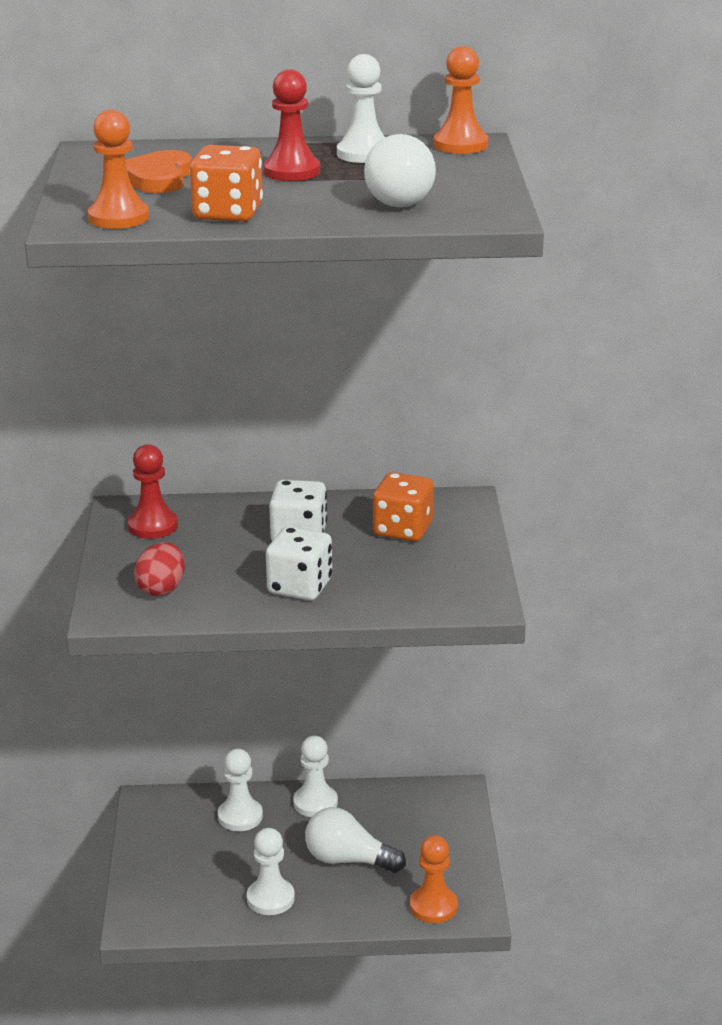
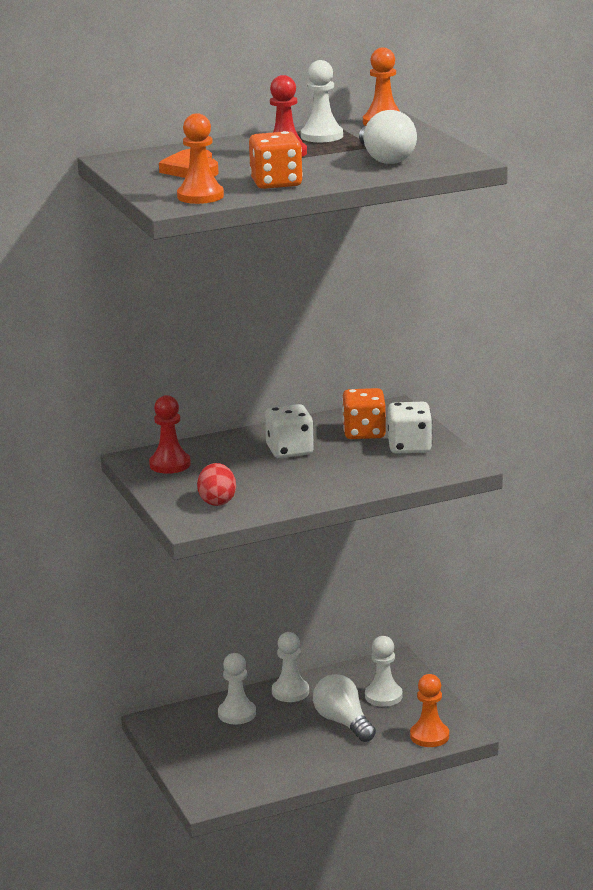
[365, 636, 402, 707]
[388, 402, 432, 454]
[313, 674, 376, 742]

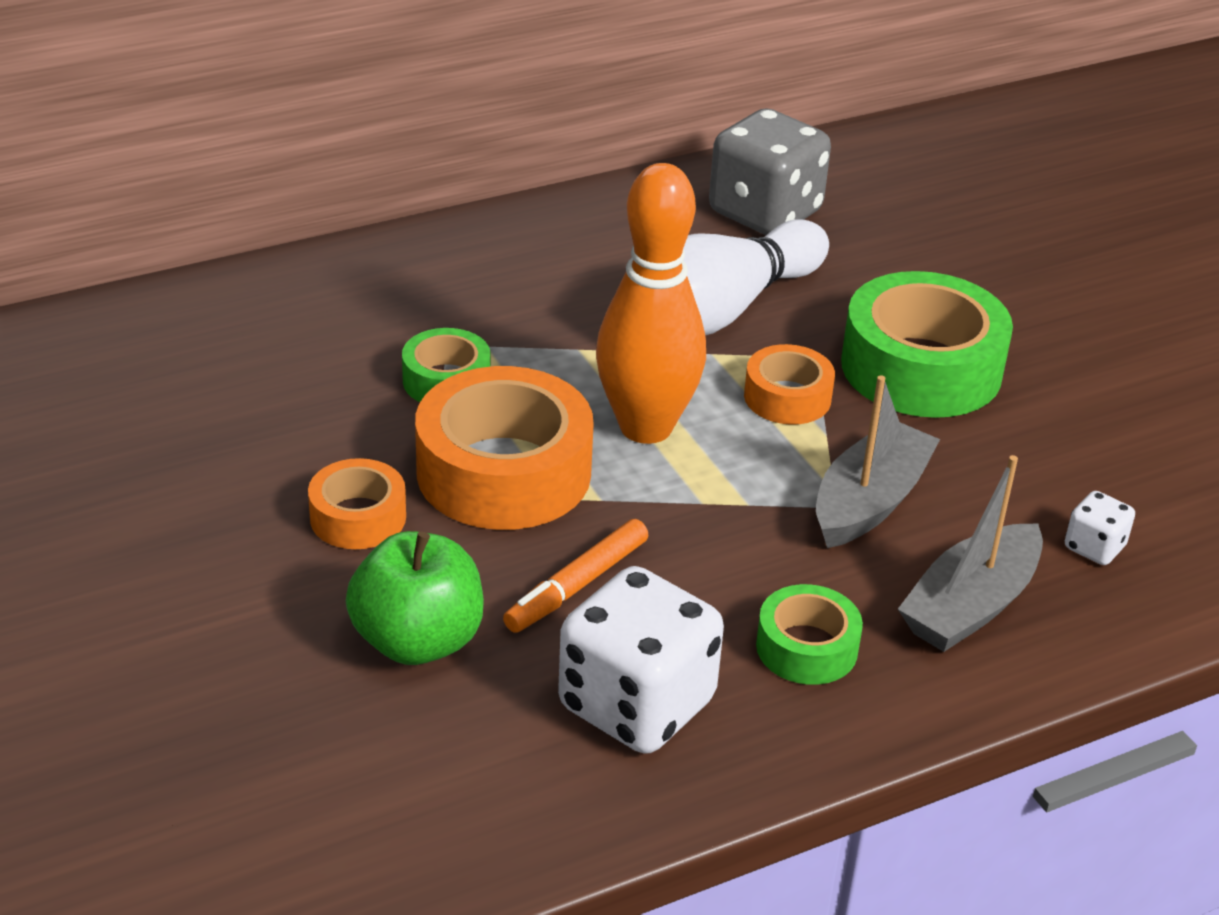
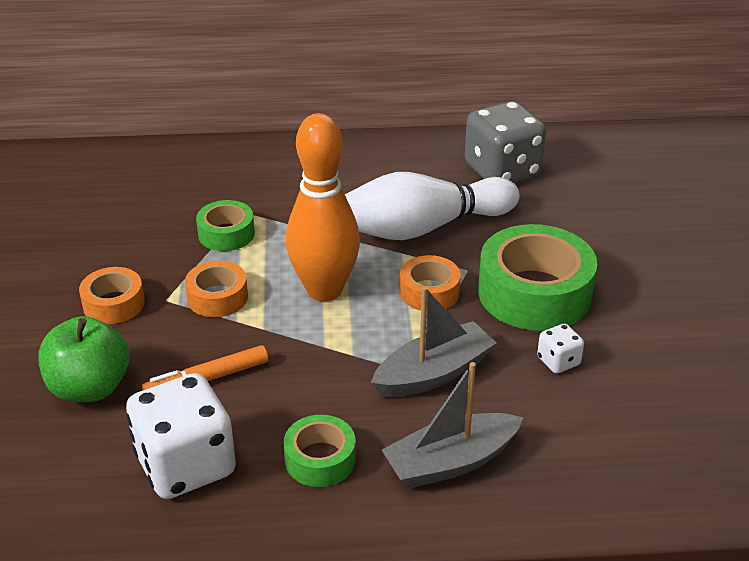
[537, 324, 584, 374]
[185, 261, 248, 317]

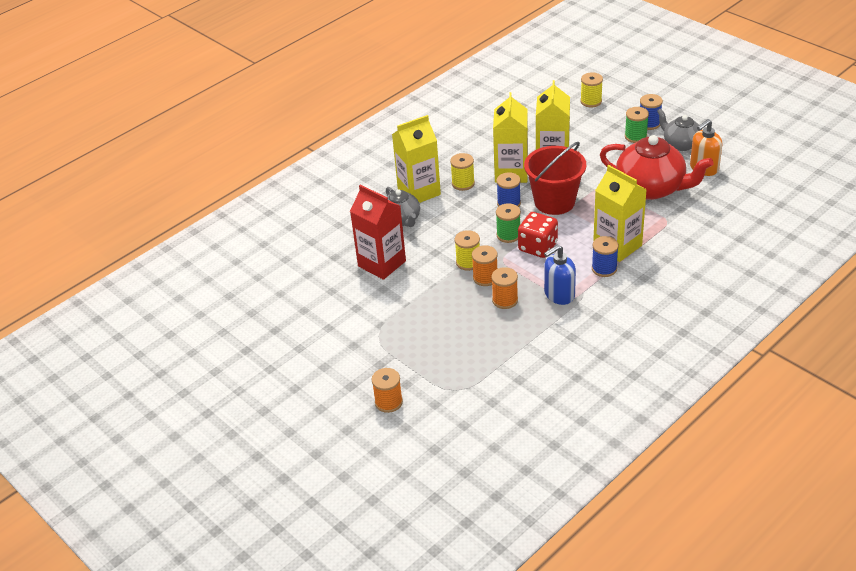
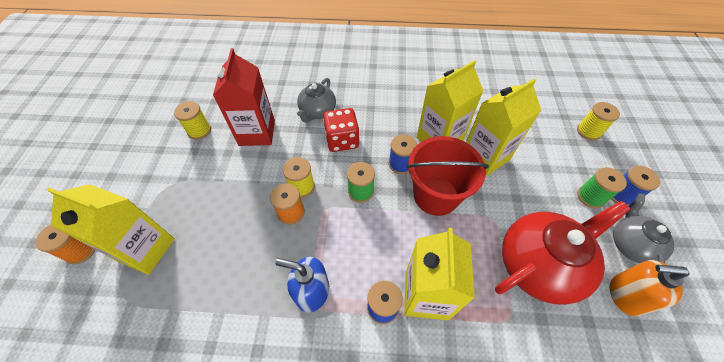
[491, 267, 518, 309] (first image)
[47, 184, 175, 275]
[174, 101, 211, 140]
[323, 108, 359, 152]
[495, 201, 630, 305]

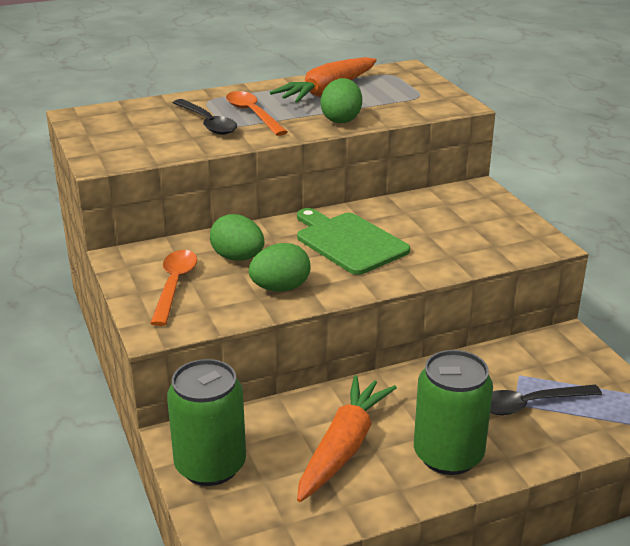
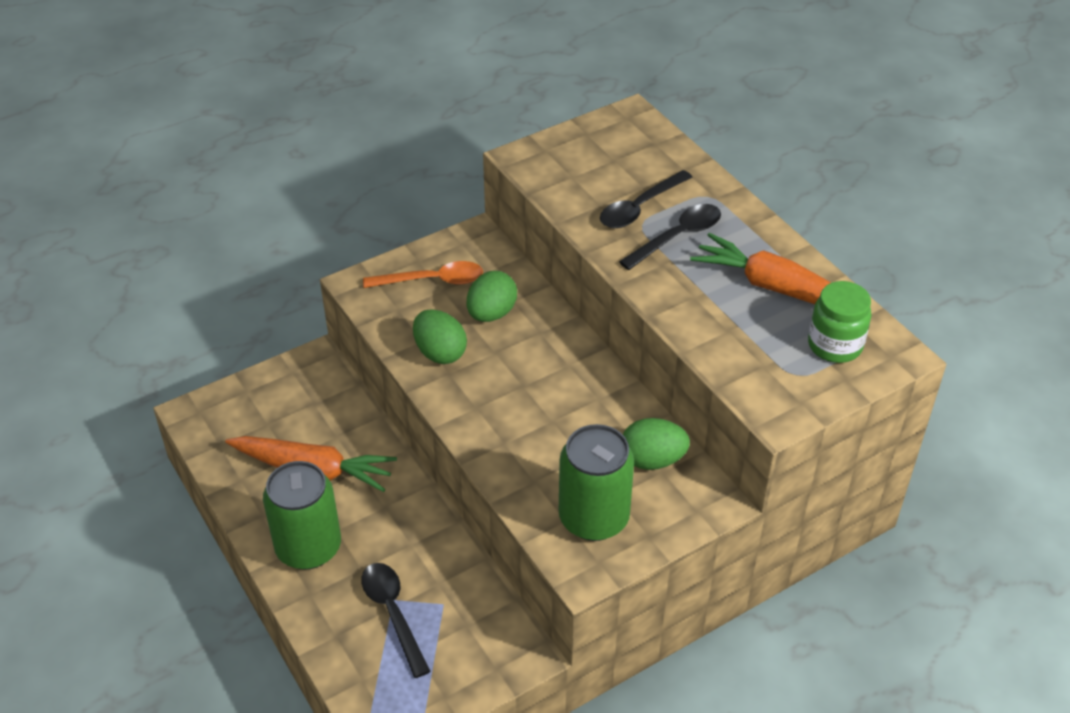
[297, 208, 410, 275] (first image)
[808, 281, 871, 363]
[559, 424, 634, 541]
[623, 418, 690, 470]
[619, 204, 721, 270]

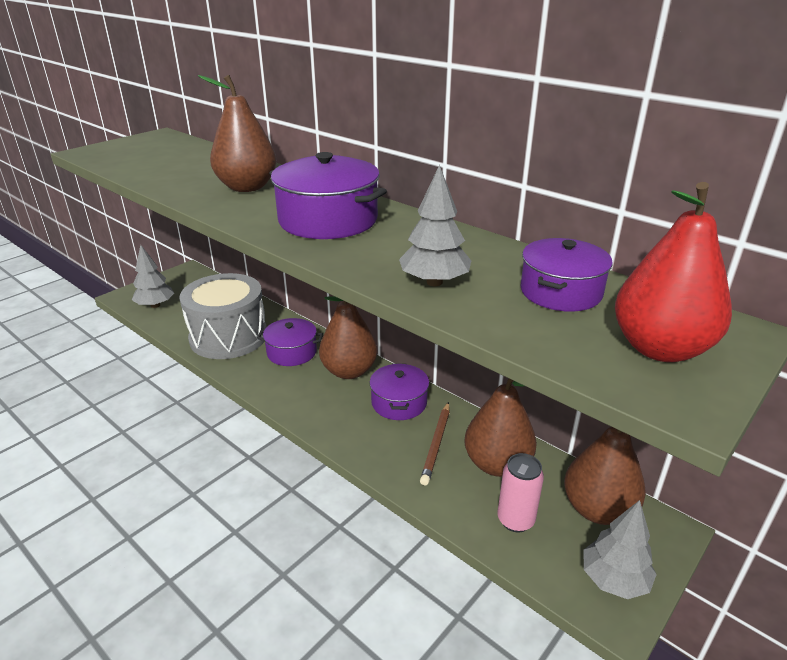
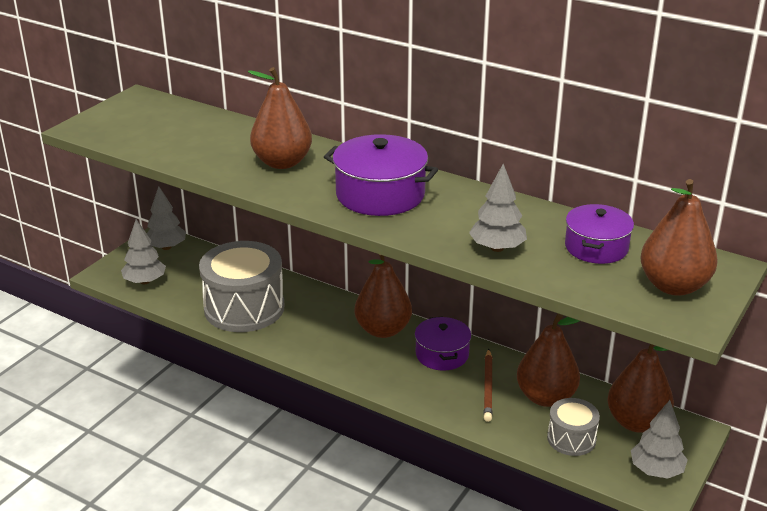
[257, 318, 323, 366] (first image)
[147, 186, 186, 250]
[547, 398, 600, 456]
[640, 179, 718, 296]

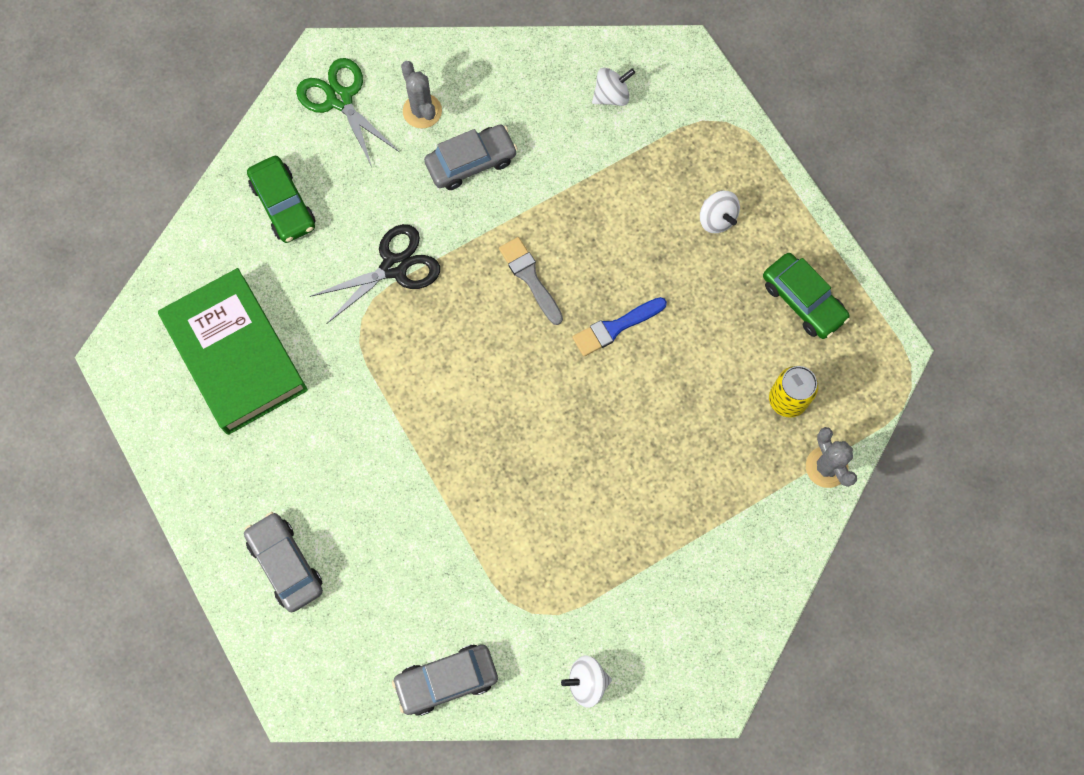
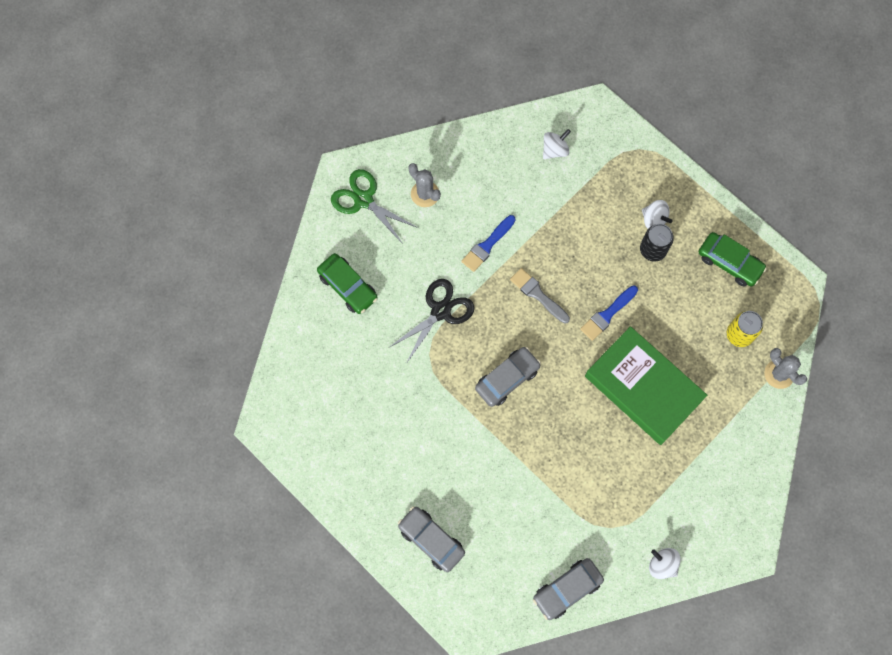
[461, 215, 516, 272]
[640, 224, 674, 262]
[585, 326, 707, 445]
[475, 347, 541, 407]
[649, 548, 681, 579]

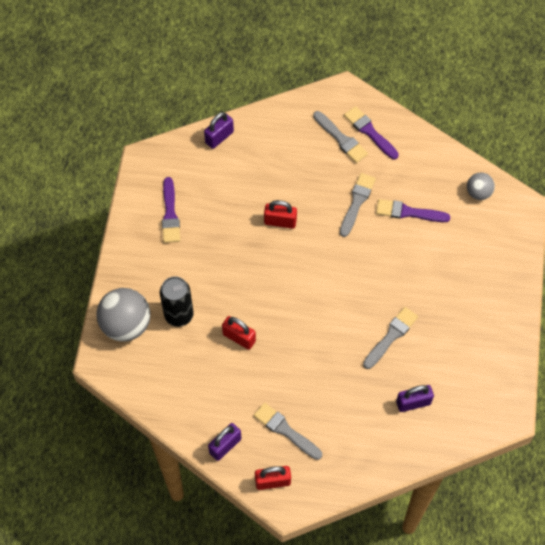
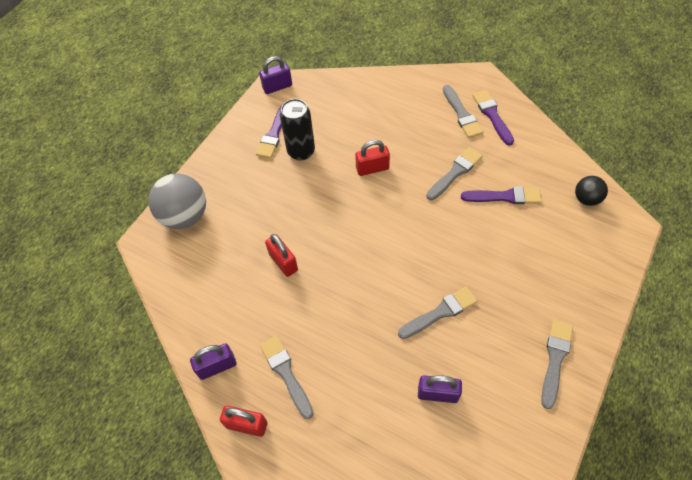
[541, 320, 573, 409]
[280, 99, 315, 161]
[259, 56, 292, 94]
[575, 176, 608, 206]
[355, 140, 390, 176]
[461, 186, 542, 204]

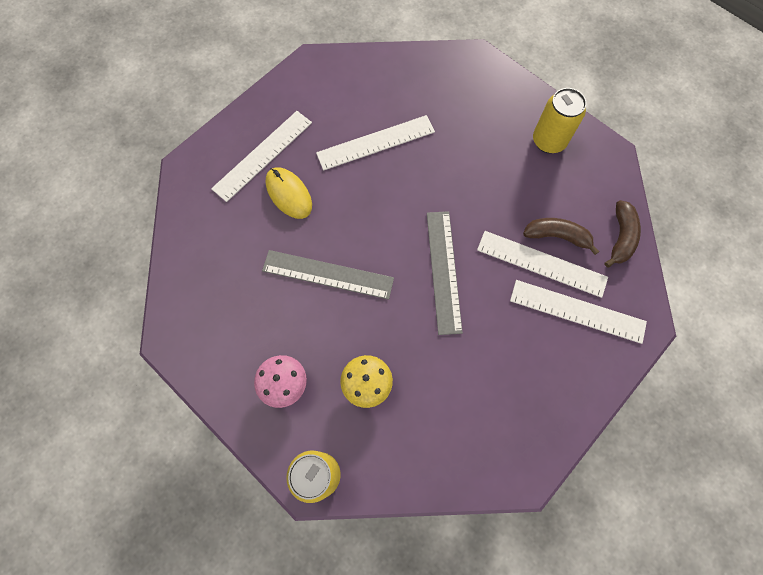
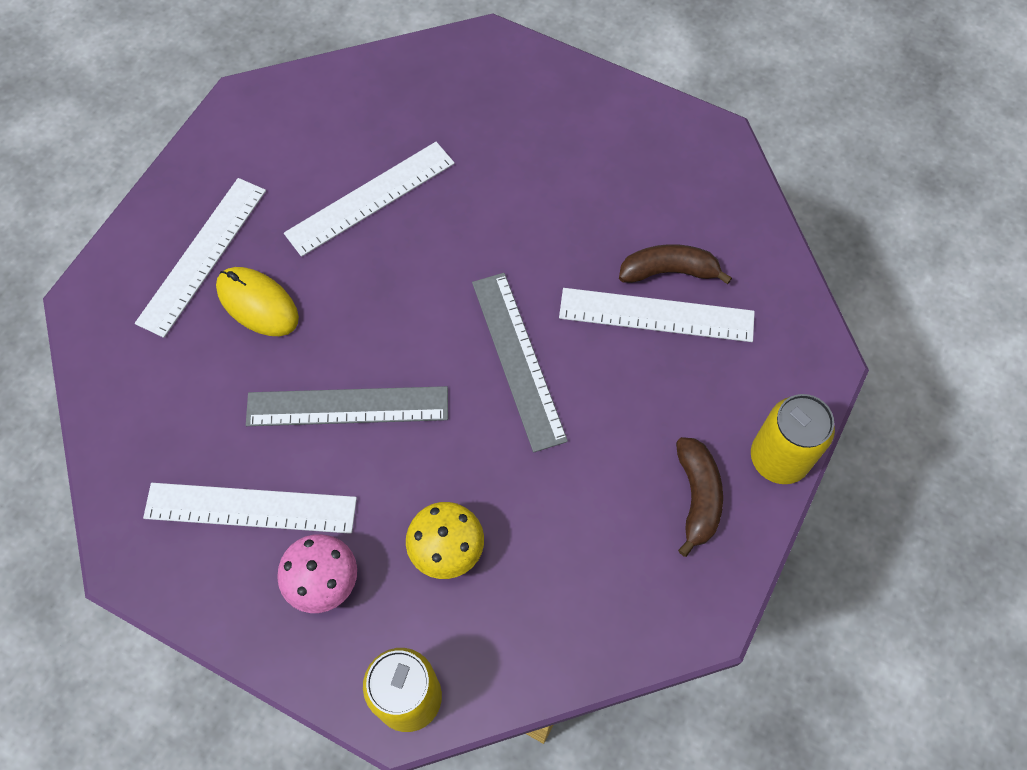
[143, 483, 357, 534]
[751, 394, 835, 484]
[676, 437, 723, 557]

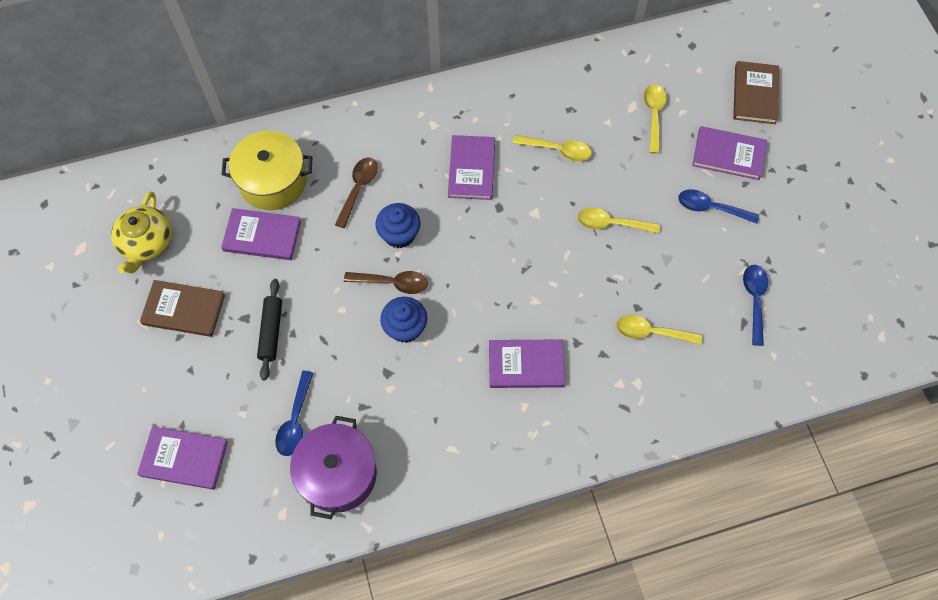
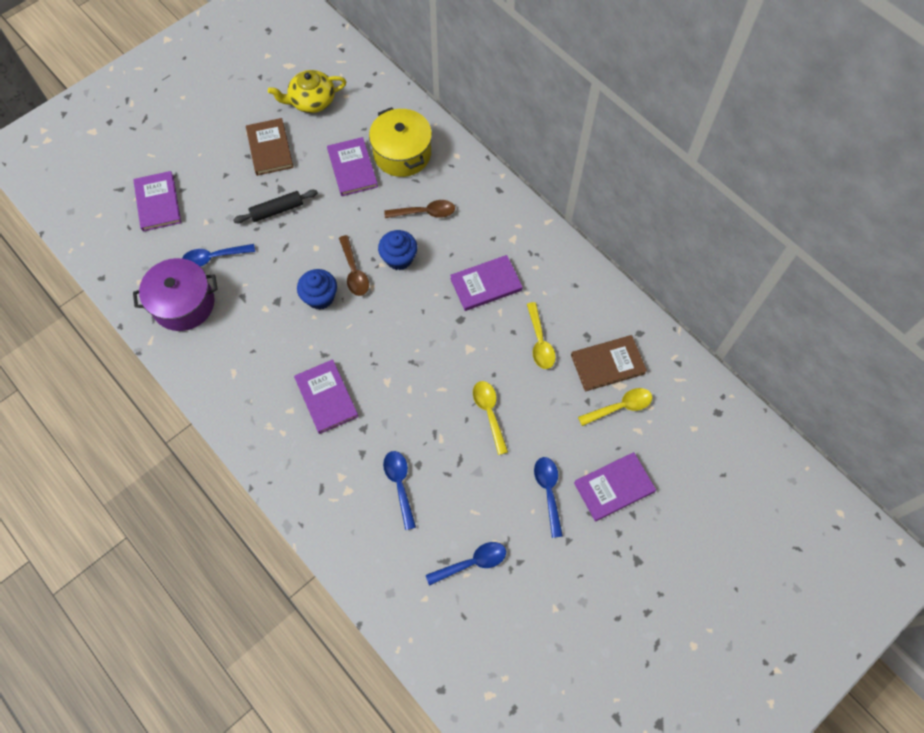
[571, 335, 647, 392]
[383, 451, 416, 530]
[574, 452, 656, 521]

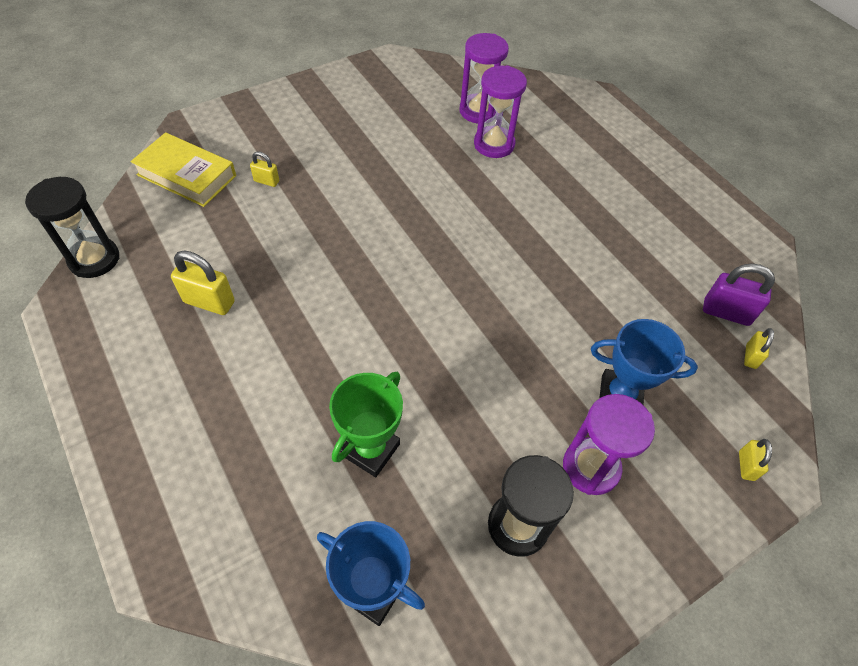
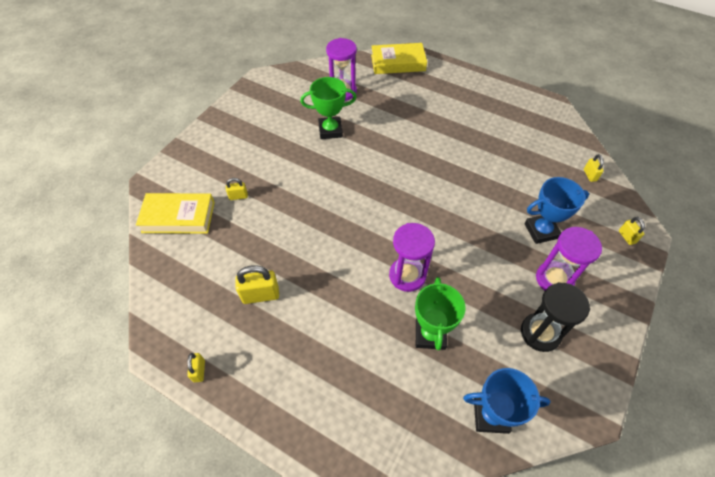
[25, 177, 119, 278] (first image)
[703, 263, 775, 326] (first image)
[187, 353, 205, 382]
[300, 77, 357, 139]
[371, 43, 427, 74]
[389, 223, 435, 292]

